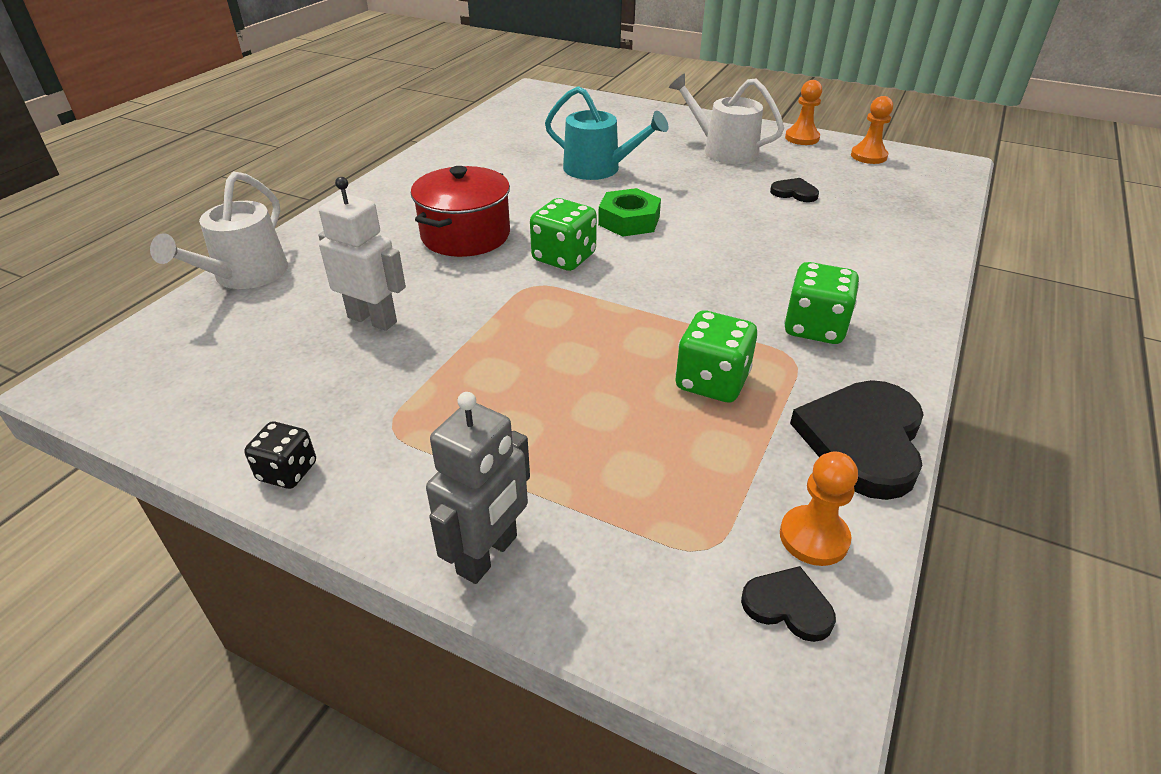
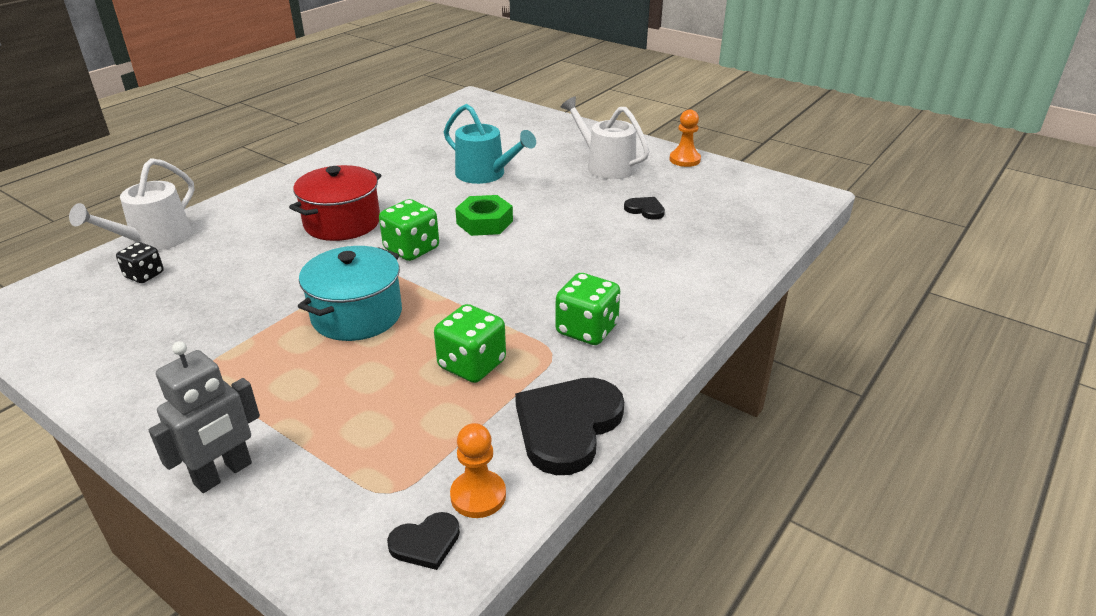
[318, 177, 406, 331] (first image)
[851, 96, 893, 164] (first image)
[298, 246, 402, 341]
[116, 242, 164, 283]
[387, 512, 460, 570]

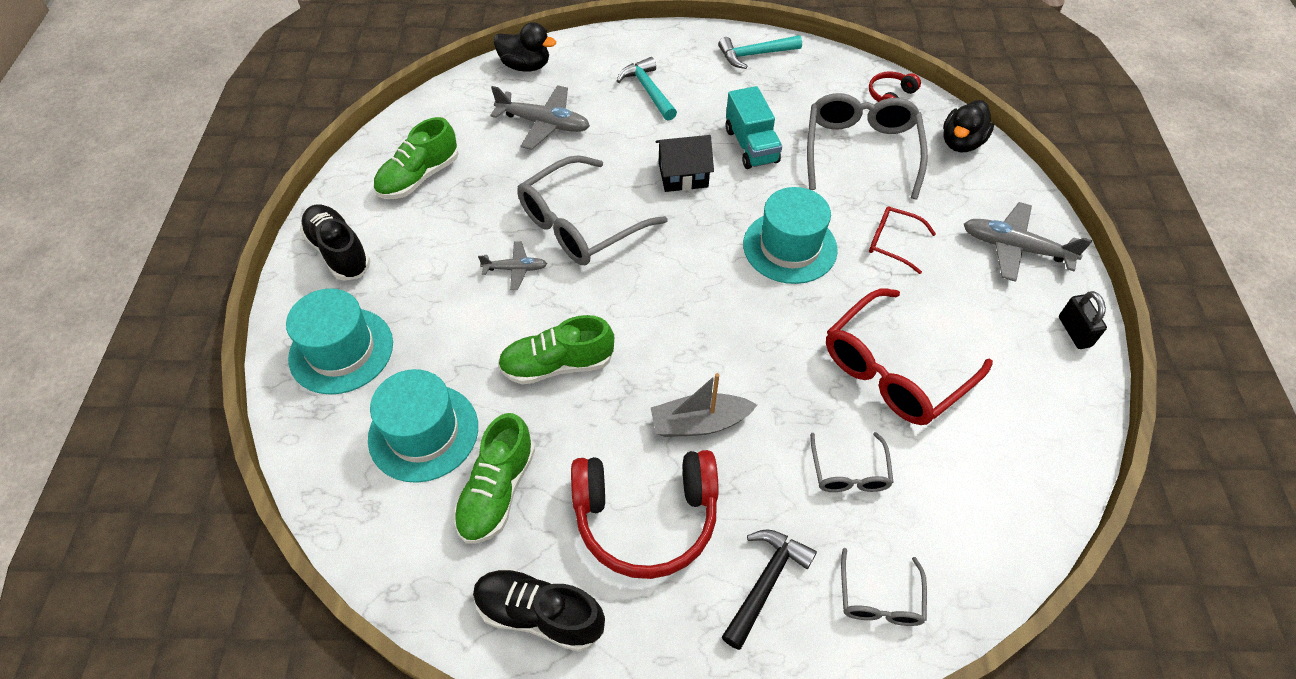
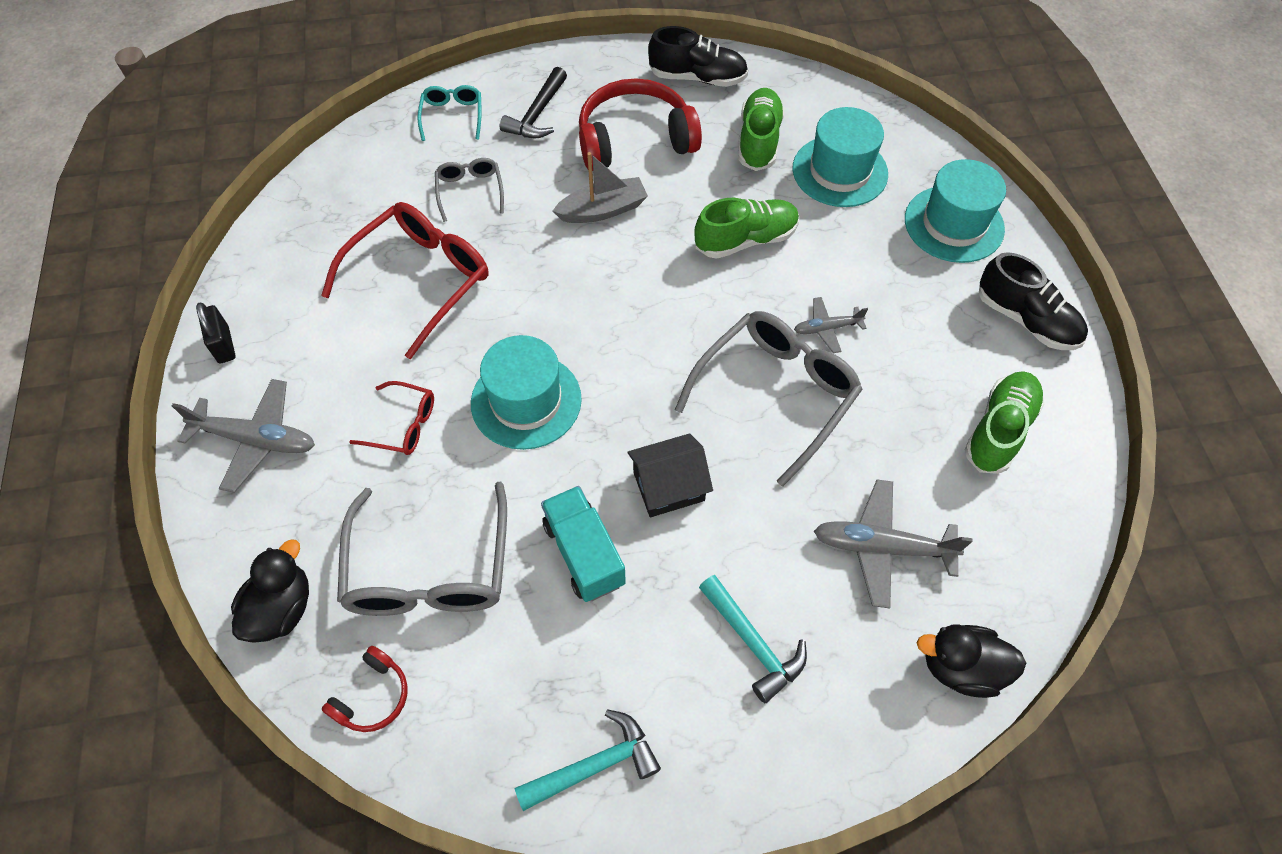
[417, 85, 482, 141]

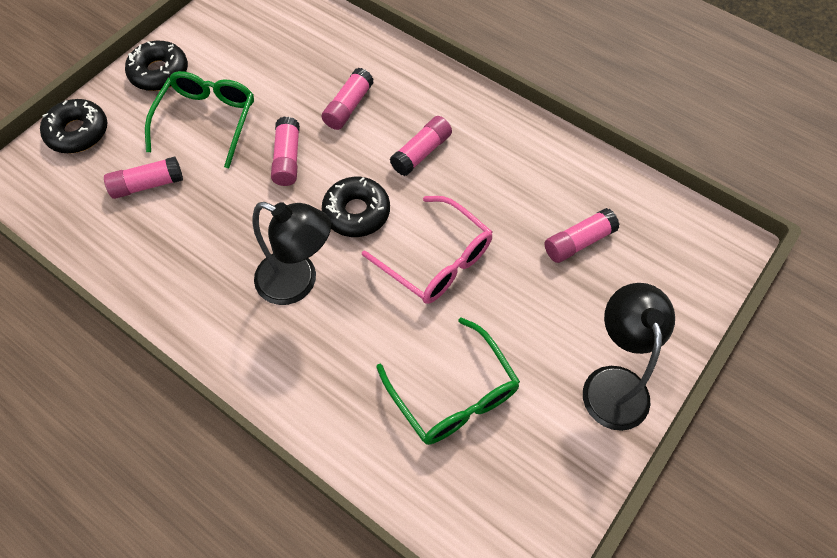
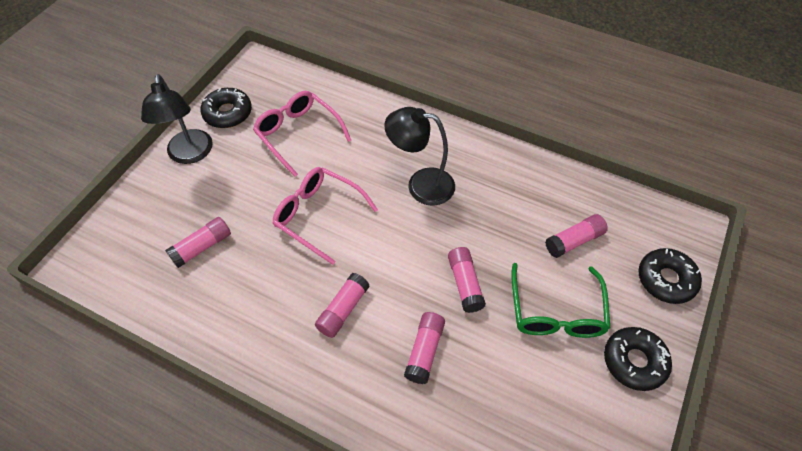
[201, 88, 252, 128]
[253, 91, 351, 177]

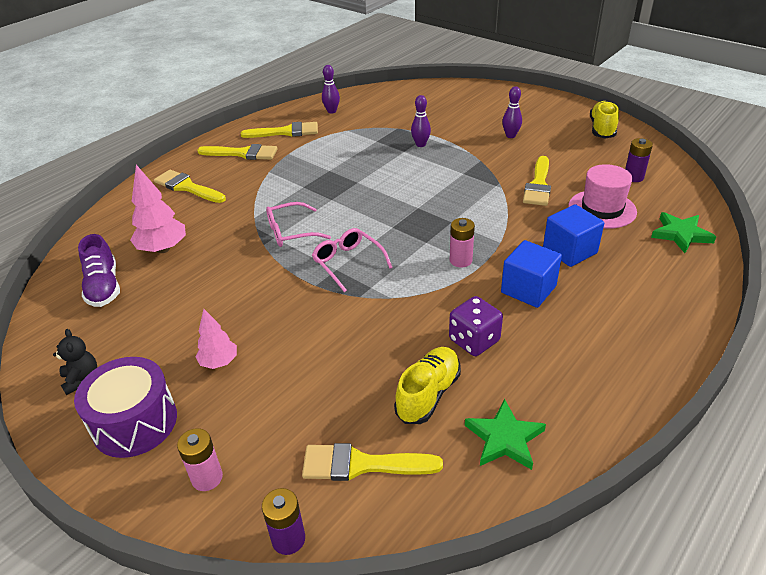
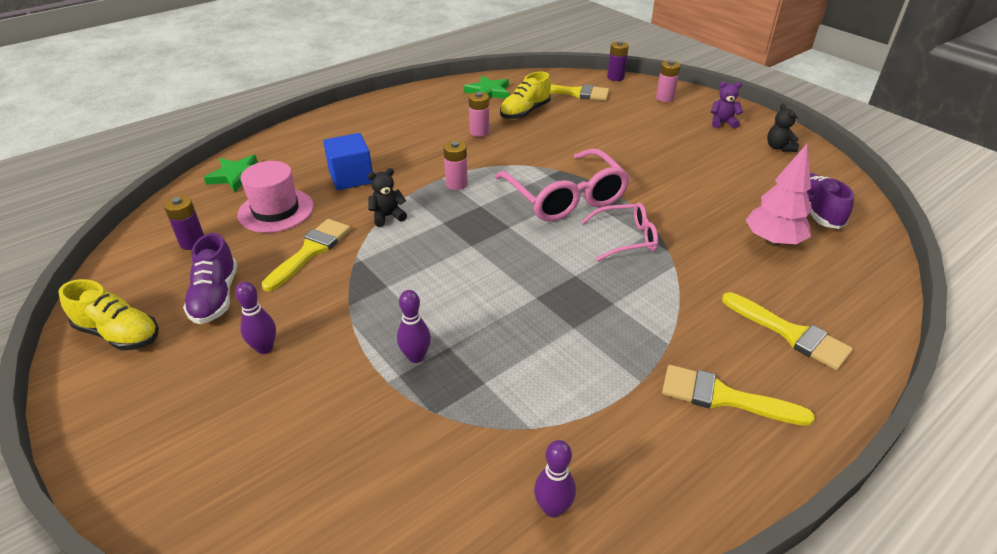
[195, 309, 237, 369] (first image)
[241, 122, 318, 138] (first image)
[501, 240, 562, 308] (first image)
[183, 233, 237, 324]
[368, 168, 407, 227]
[711, 82, 743, 129]
[469, 92, 489, 137]
[58, 279, 159, 350]
[495, 149, 630, 221]

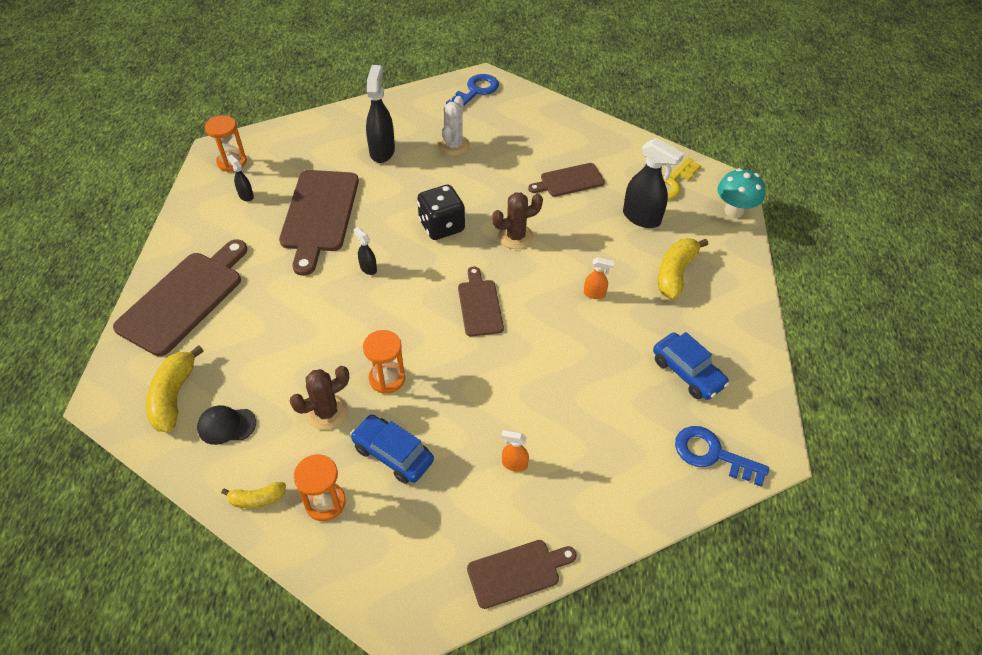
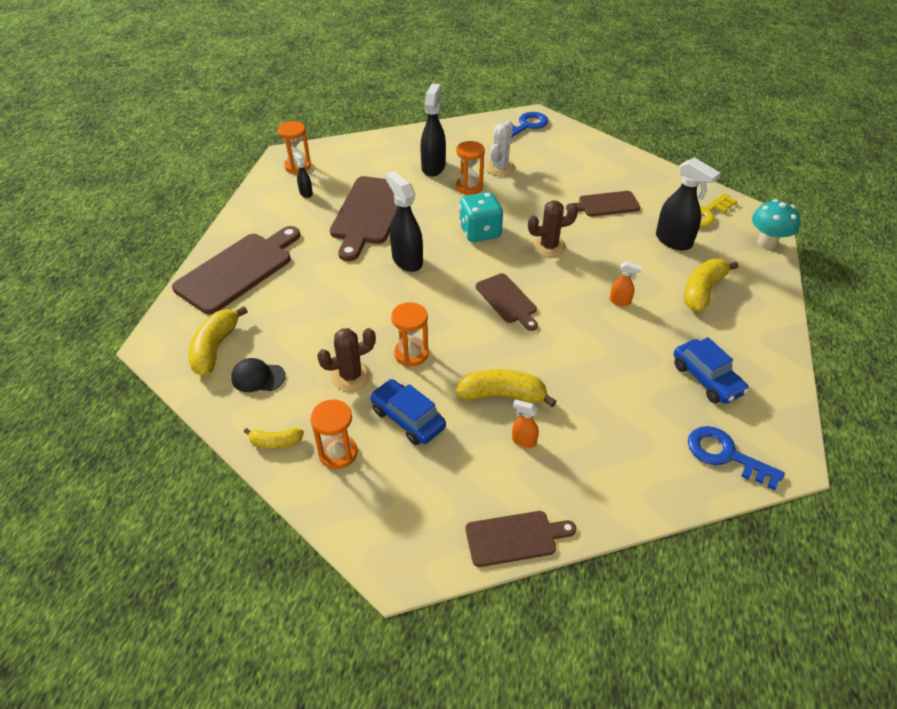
[456, 141, 485, 195]
[456, 369, 557, 407]
[459, 192, 503, 242]
[476, 273, 538, 331]
[386, 171, 423, 272]

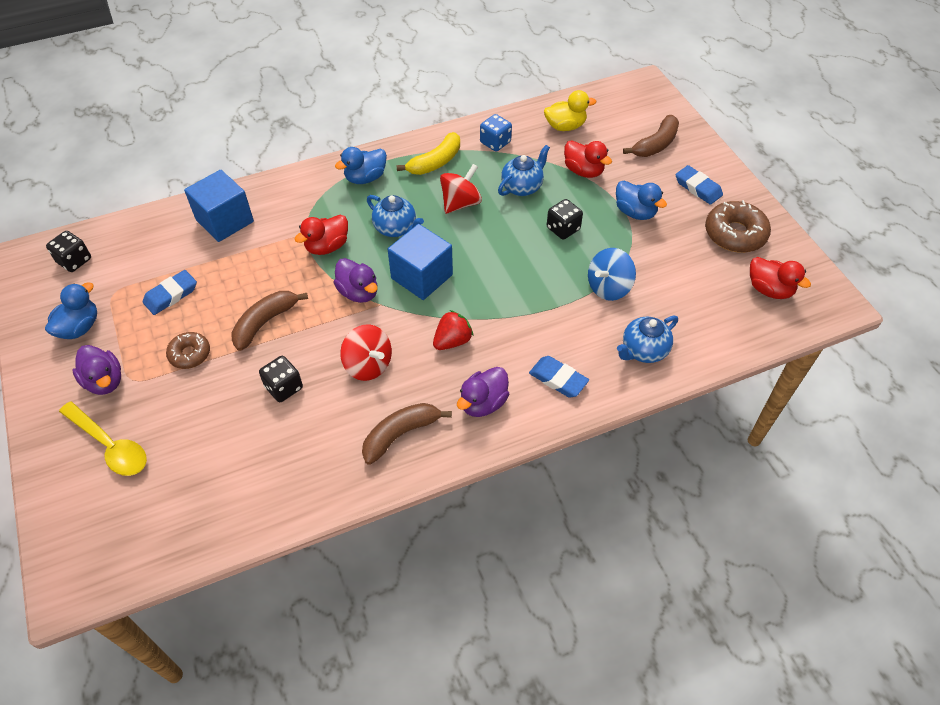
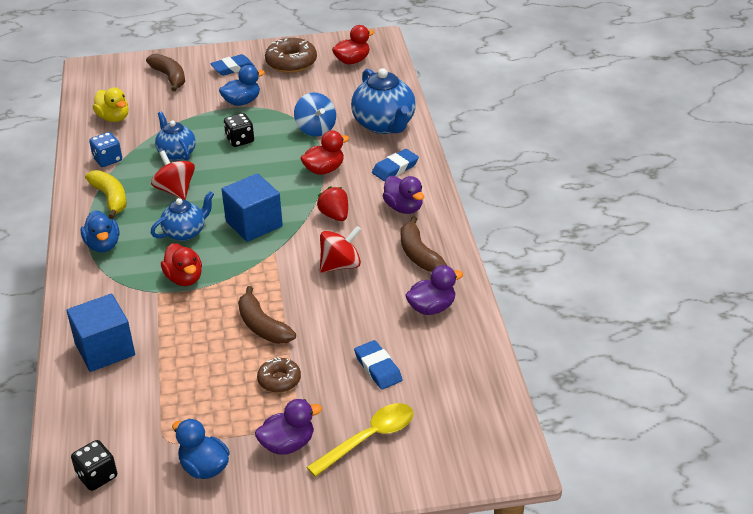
[259, 356, 303, 402] (first image)
[354, 340, 402, 390]
[405, 265, 463, 315]
[300, 130, 349, 175]
[93, 87, 129, 122]
[351, 68, 416, 134]

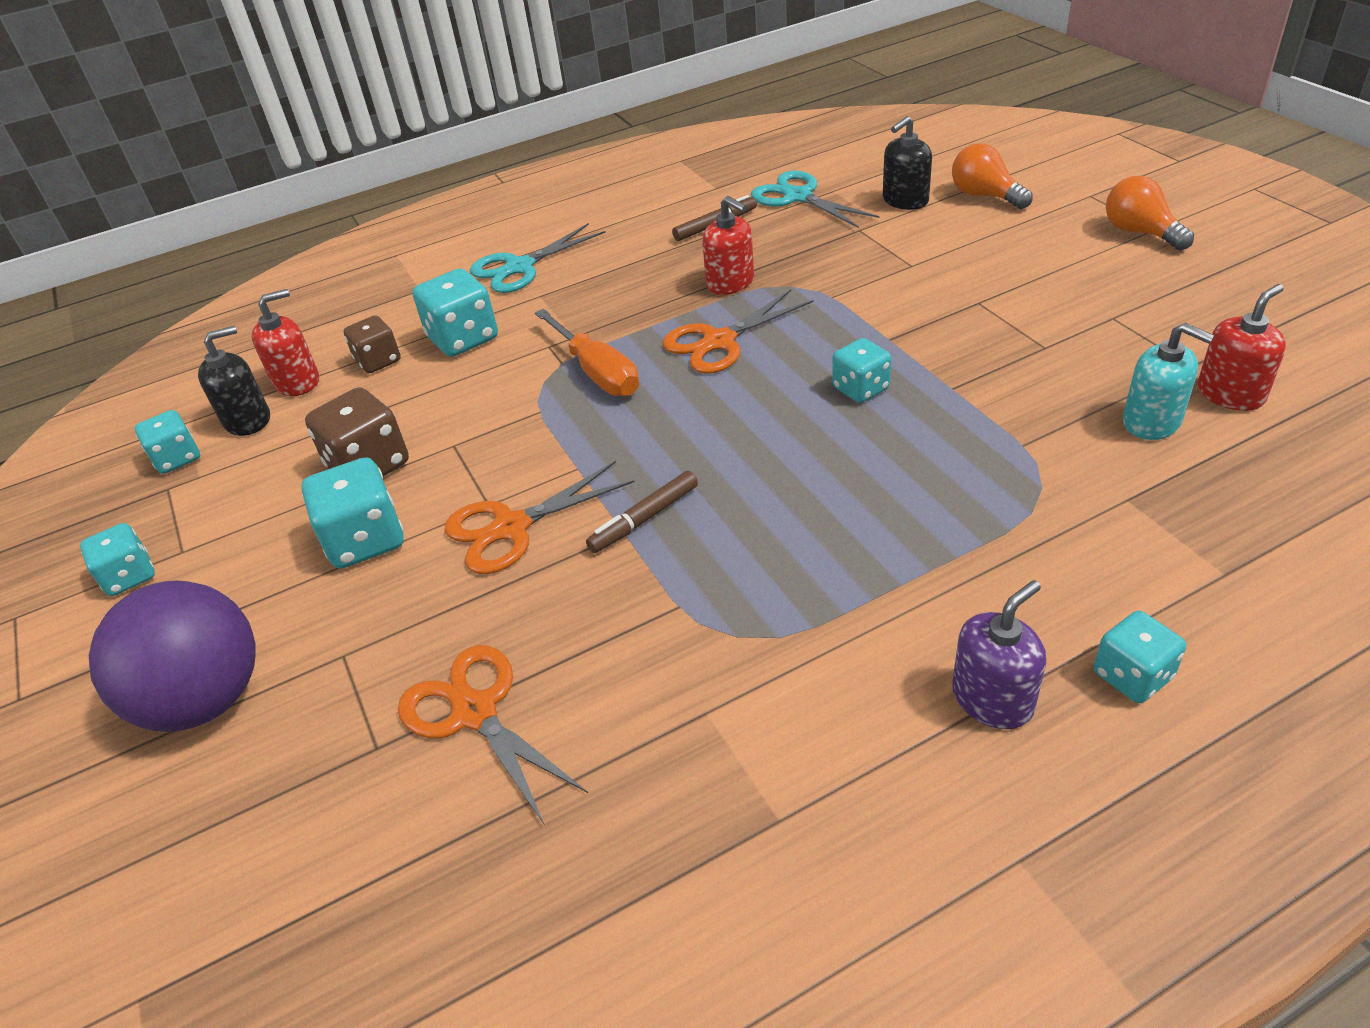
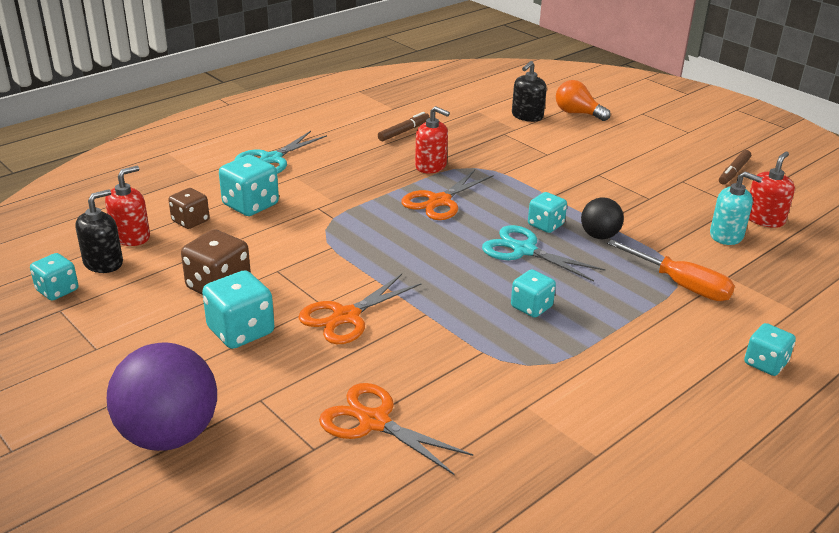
[952, 580, 1046, 729] (first image)
[1106, 176, 1194, 250] (first image)
[581, 197, 624, 239]
[511, 270, 556, 318]
[607, 240, 735, 301]
[719, 150, 751, 185]
[482, 225, 605, 282]

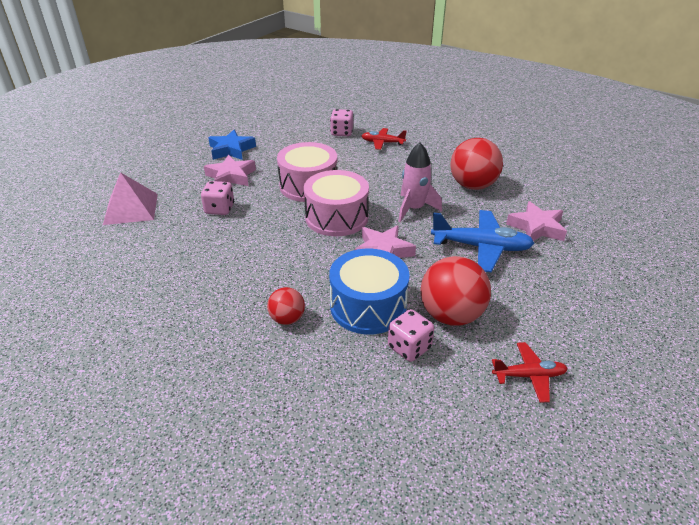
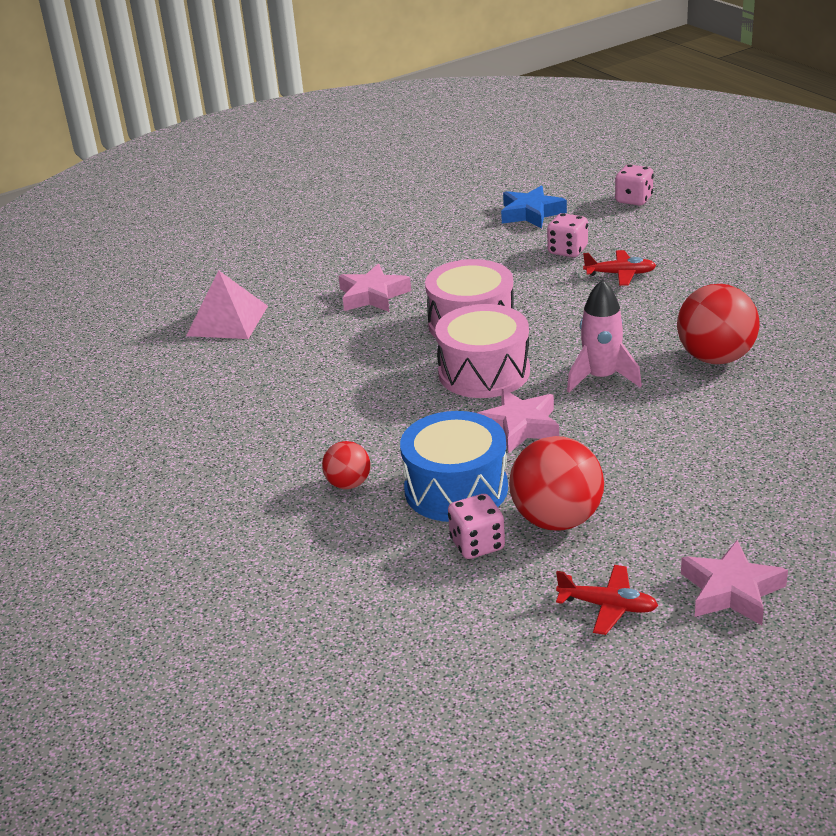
[431, 210, 534, 272] (first image)
[615, 164, 654, 206]
[501, 186, 567, 229]
[681, 540, 788, 625]
[583, 250, 656, 286]

